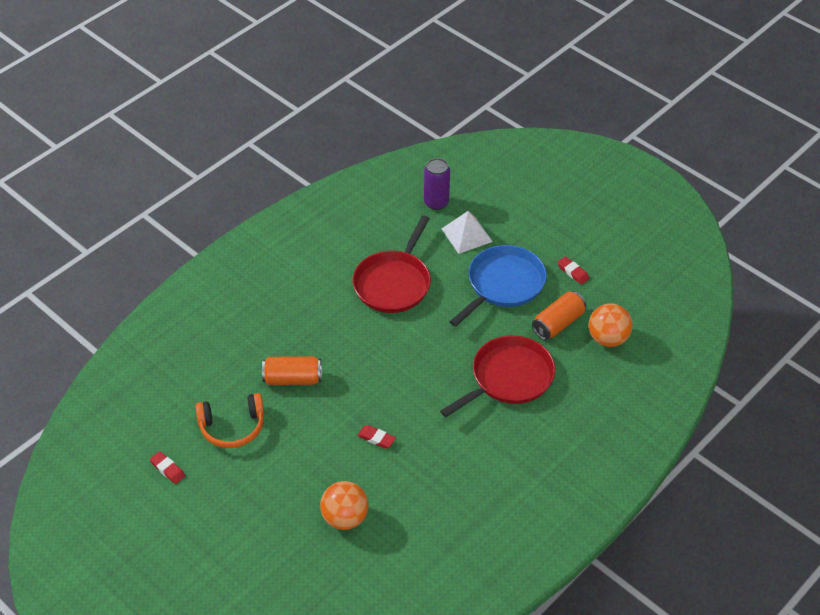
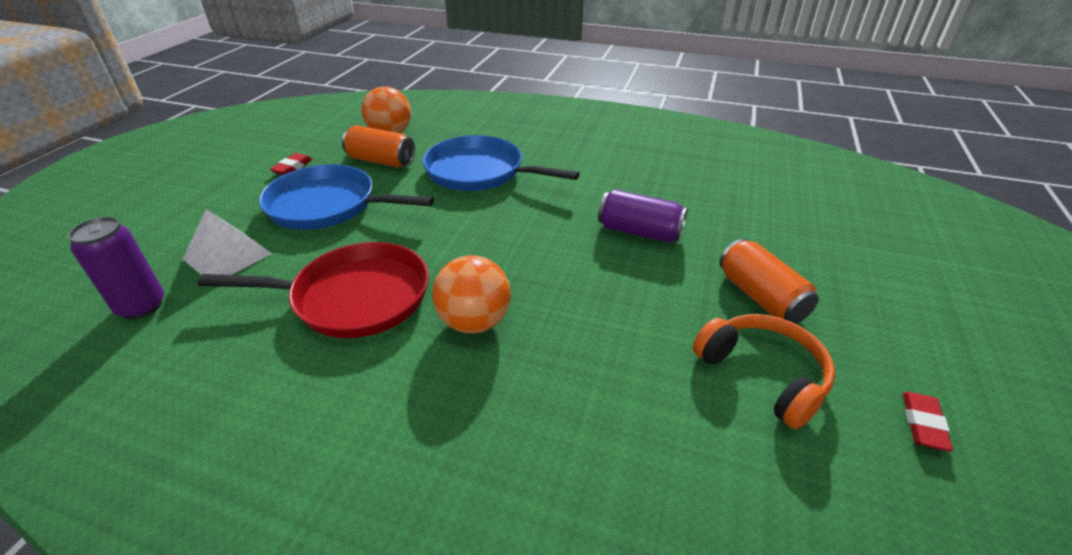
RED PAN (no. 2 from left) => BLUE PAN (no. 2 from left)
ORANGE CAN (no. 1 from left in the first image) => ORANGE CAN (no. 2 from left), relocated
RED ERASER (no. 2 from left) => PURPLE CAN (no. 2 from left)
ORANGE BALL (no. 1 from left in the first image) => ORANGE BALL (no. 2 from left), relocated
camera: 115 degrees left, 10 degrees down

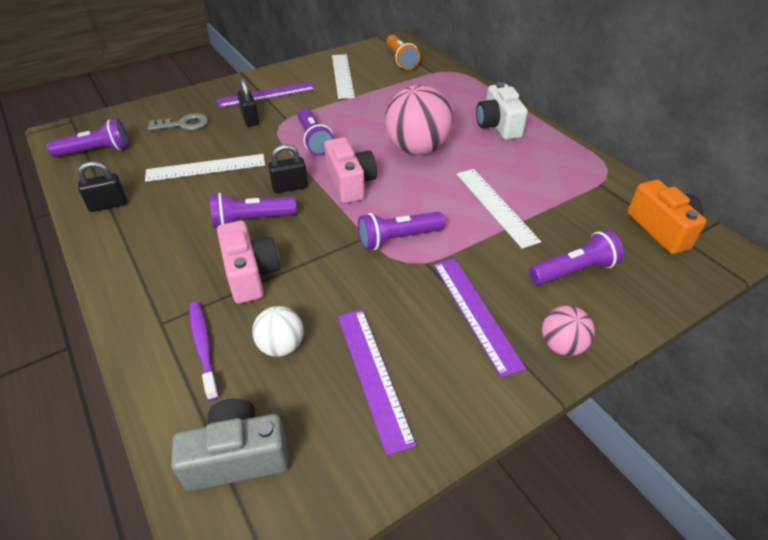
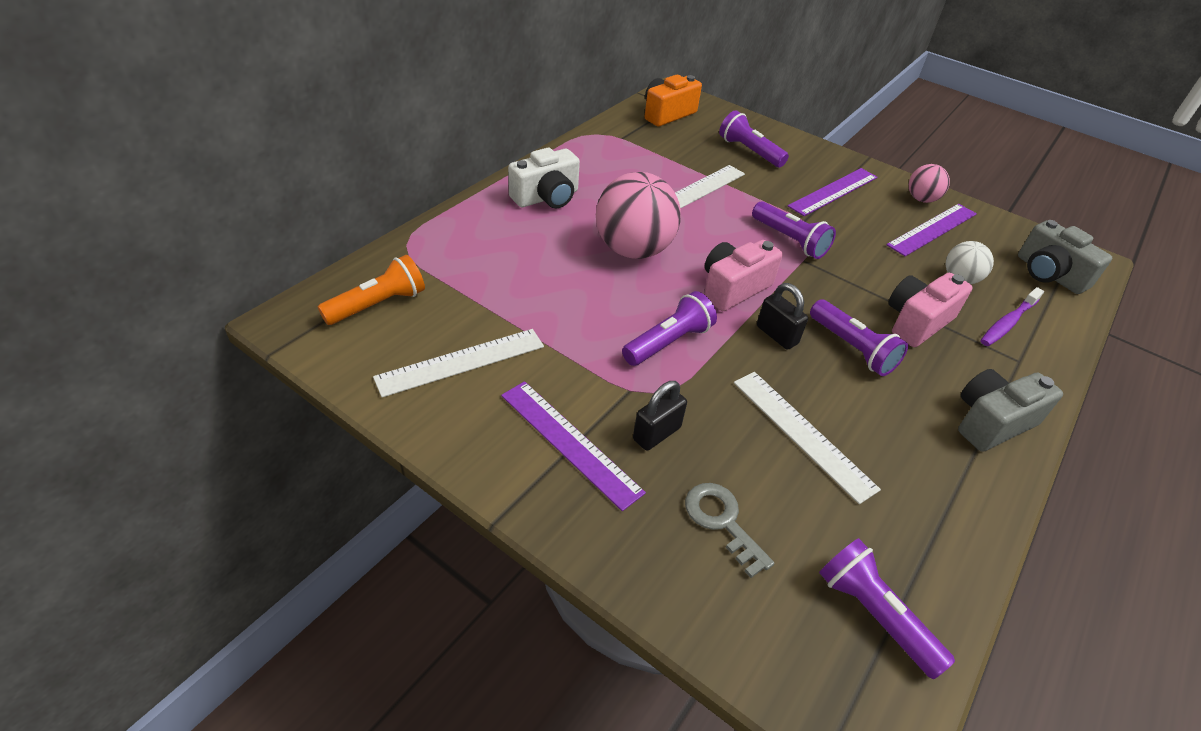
BLACK PADLOCK (no. 1 from left) => nothing
PINK BALL (no. 2 from left), relocated
nothing => GREY CAMERA (no. 1 from left)
camera: 115 degrees left, 0 degrees up

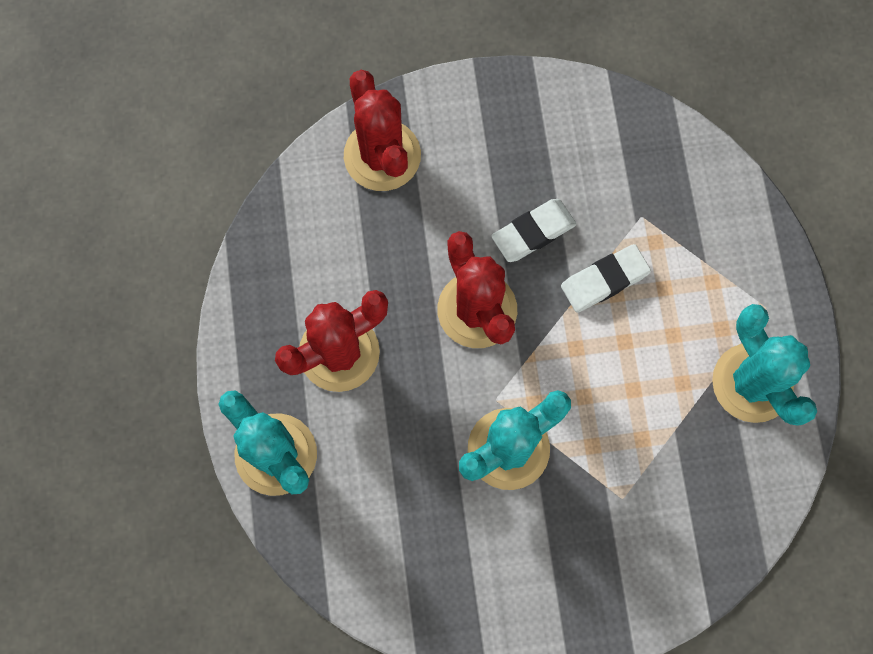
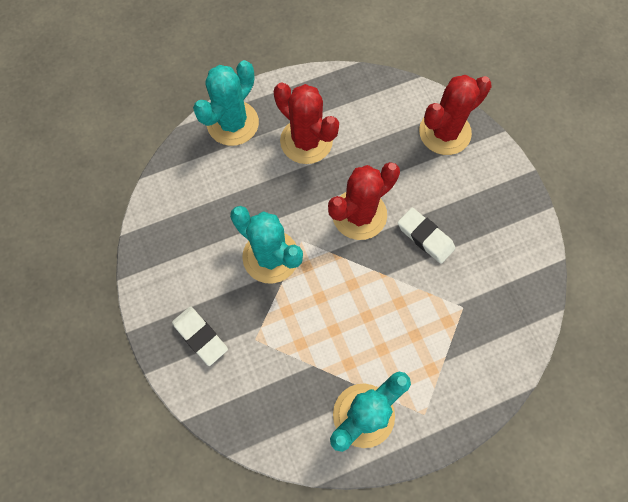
WHITE ERASER (no. 2 from left in the first image) => WHITE ERASER (no. 1 from left), relocated
camera: 75 degrees right, 5 degrees down

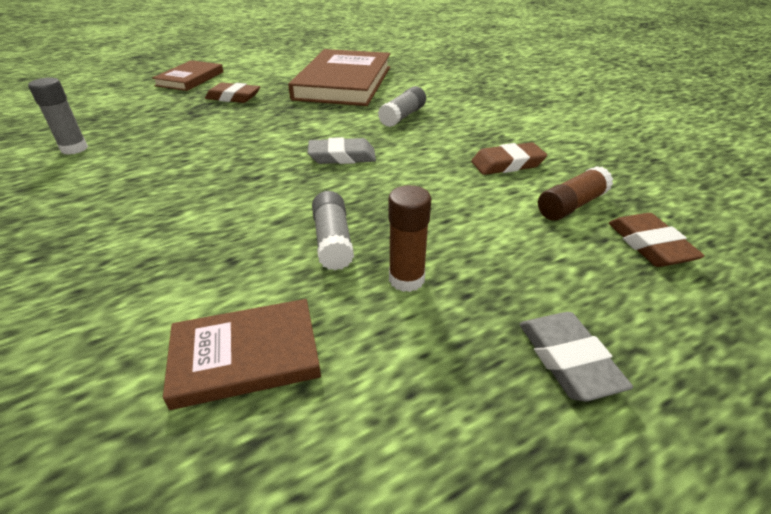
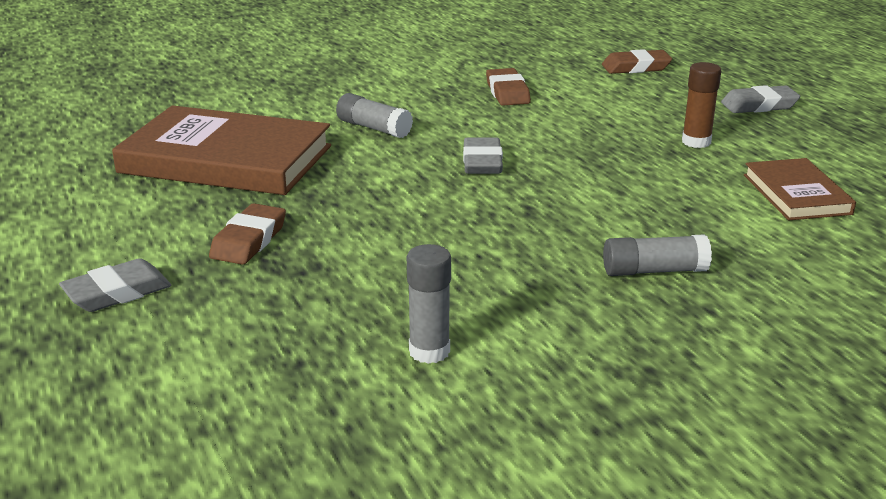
BROWN BOOK (no. 1 from left) => GREY ERASER (no. 1 from left)
BROWN GLUE STICK (no. 2 from left) => nothing
GREY GLUE STICK (no. 2 from left in the first image) => GREY GLUE STICK (no. 3 from left), relocated
camera: 85 degrees left, 10 degrees down

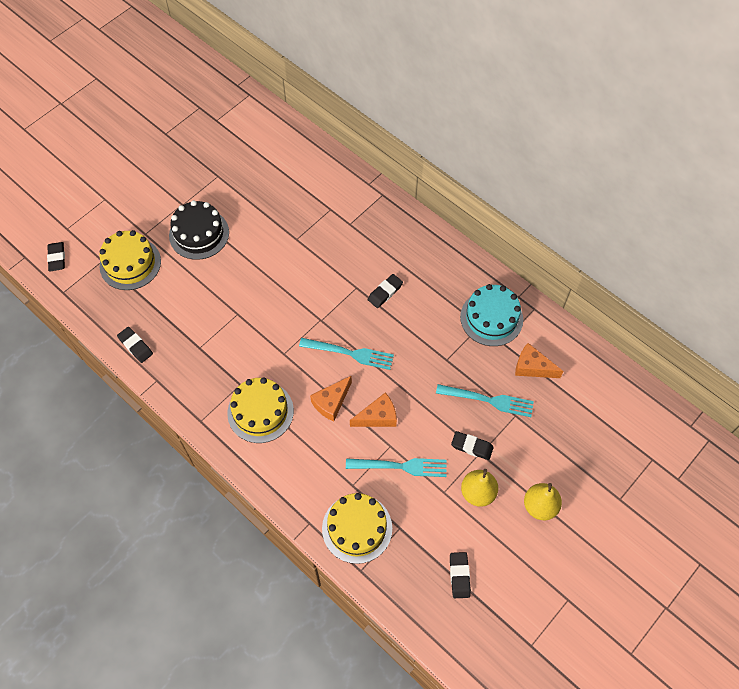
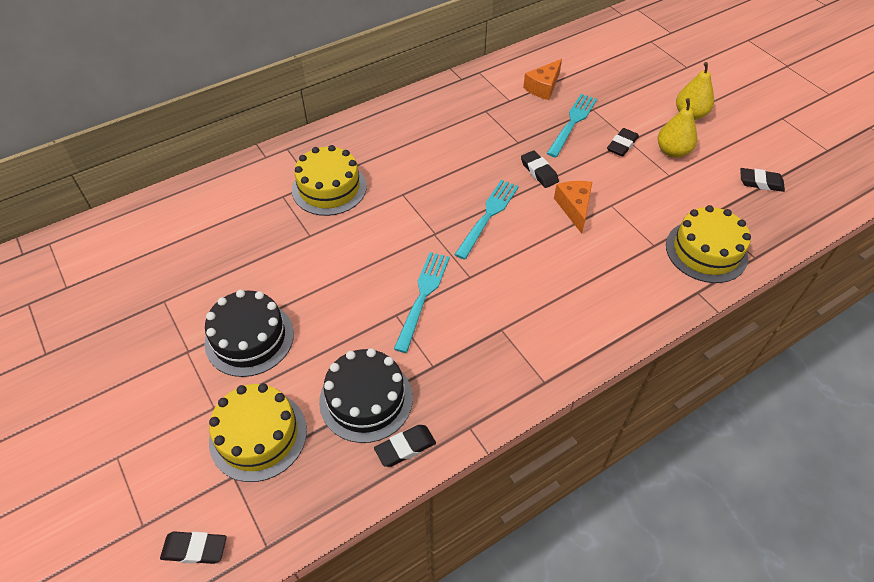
BLACK ERASER (no. 3 from left), relocated
TURQUOISE CAKE => nothing
ORANGE CHEESE (no. 1 from left) => nothing
YELLOW CAKE (no. 2 from left), relocated
TURQUOISE FORK (no. 2 from left in the first image) => TURQUOISE FORK (no. 1 from left), relocated
nothing => BLACK CAKE (no. 2 from left)
camera: 75 degrees left, 10 degrees down

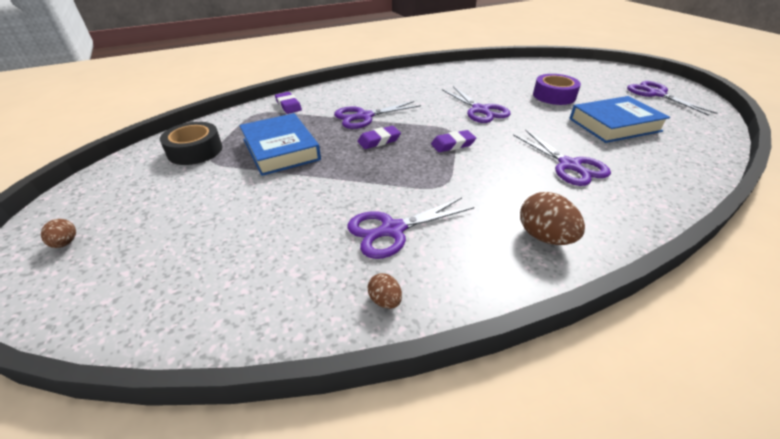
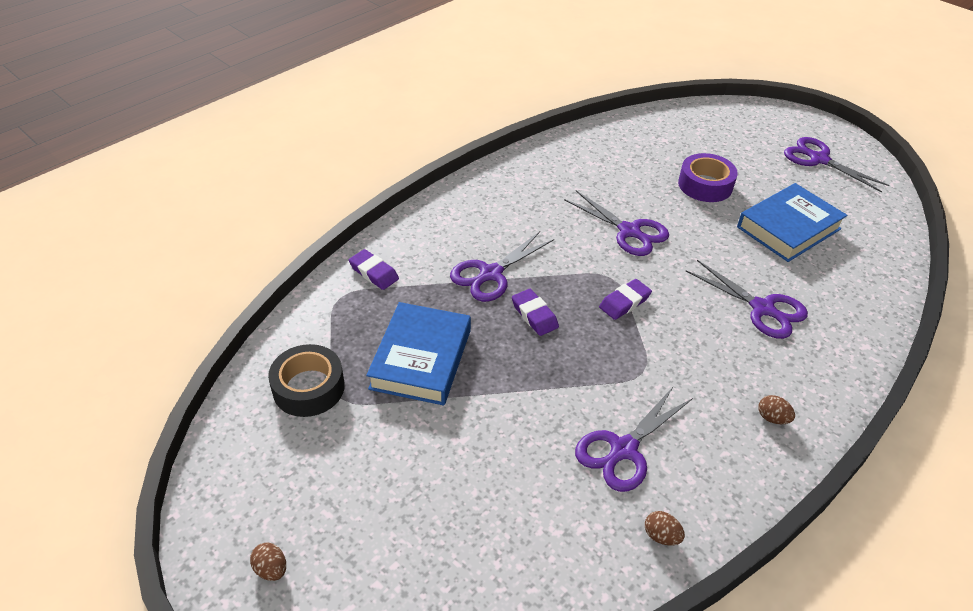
BLUE BOOK (no. 1 from left), 60 degrees clockwise
PURPLE ERASER (no. 2 from left), 75 degrees counterclockwise
BROWN EGG (no. 3 from left), x0.54
camera: 20 degrees left, 5 degrees up

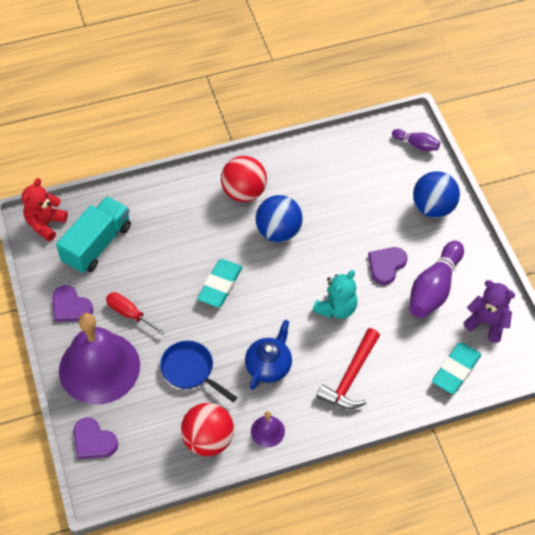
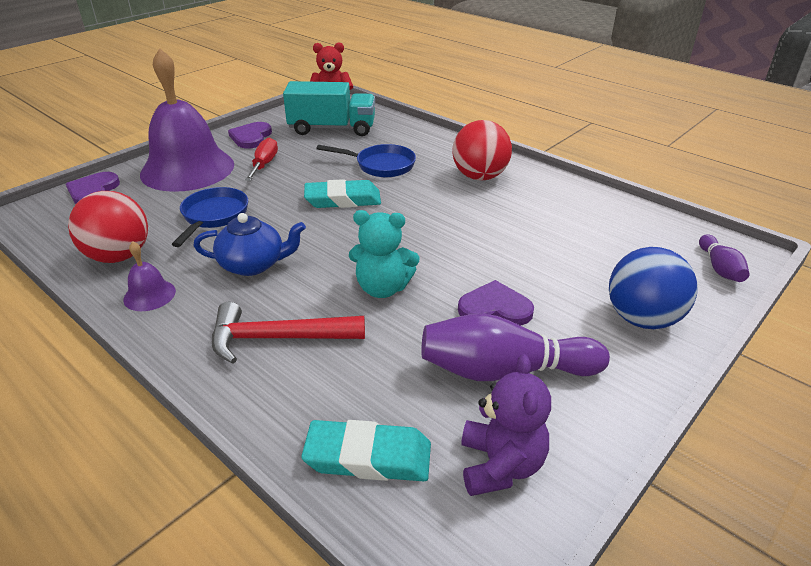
BLUE BALL (no. 1 from left) => nothing
nothing => BLUE PAN (no. 2 from left)
camera: 60 degrees right, 20 degrees down

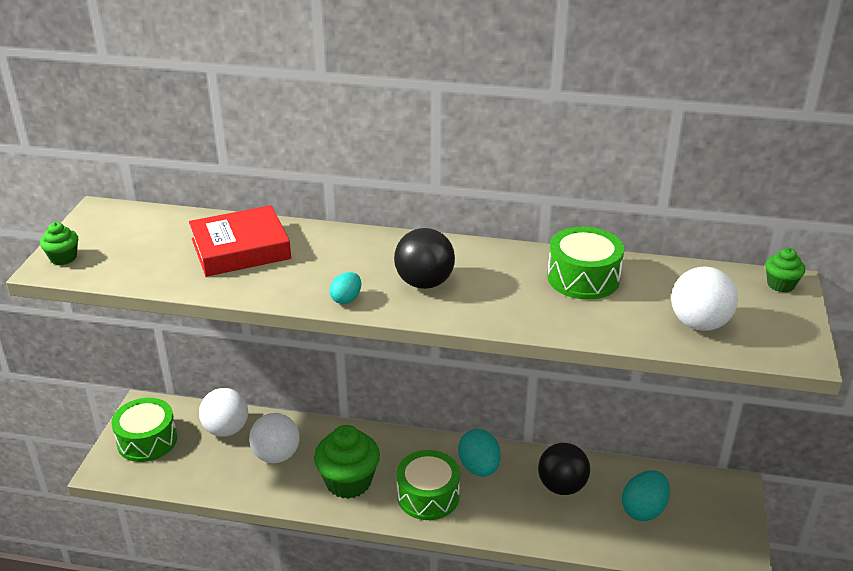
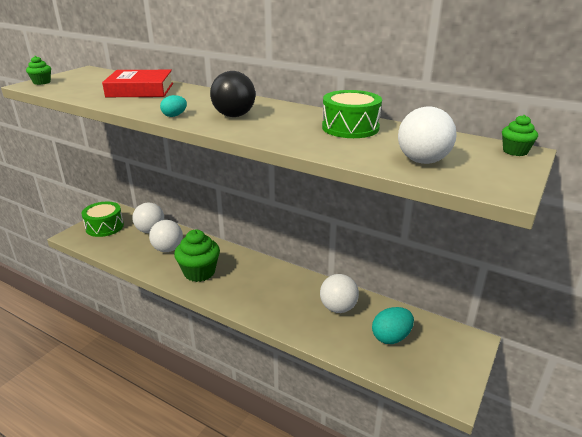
TURQUOISE EGG (no. 2 from left) => nothing
BLACK BALL (no. 2 from left) => WHITE BALL (no. 3 from left)
GREEN DRUM (no. 2 from left) => nothing
camera: 20 degrees right, 5 degrees down

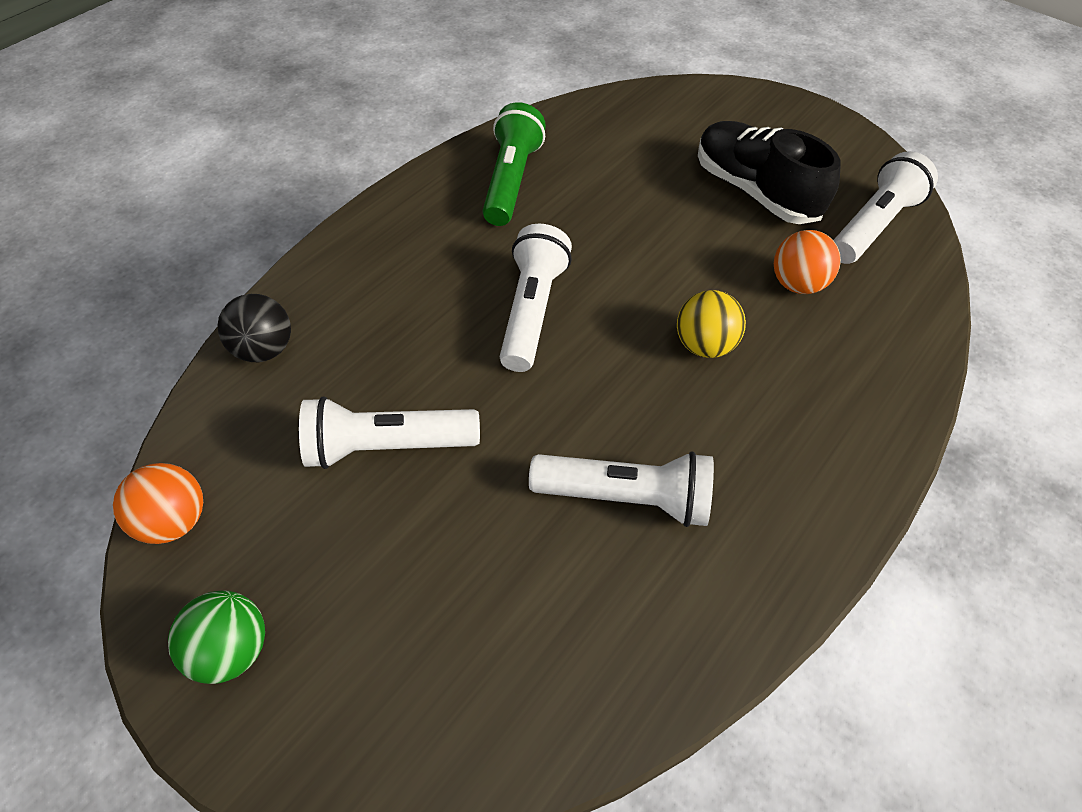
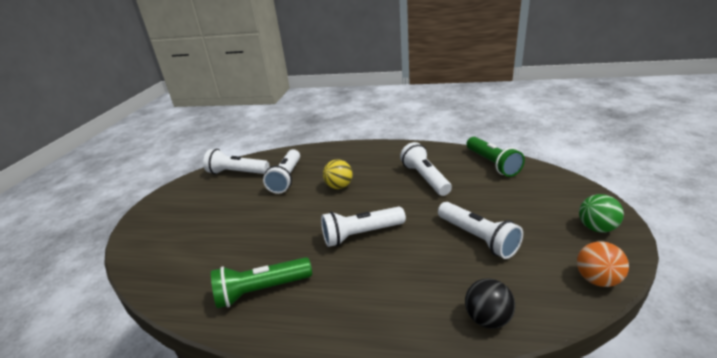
BLACK SHOE => nothing
ORANGE BALL (no. 2 from left) => WHITE FLASHLIGHT (no. 2 from left)
nothing => GREEN FLASHLIGHT (no. 2 from left)
camera: 115 degrees left, 25 degrees down

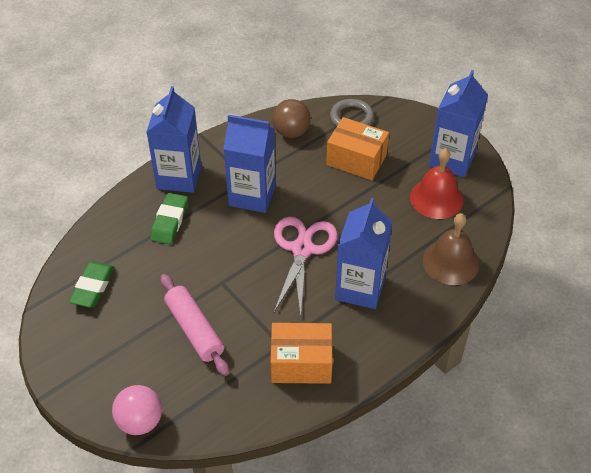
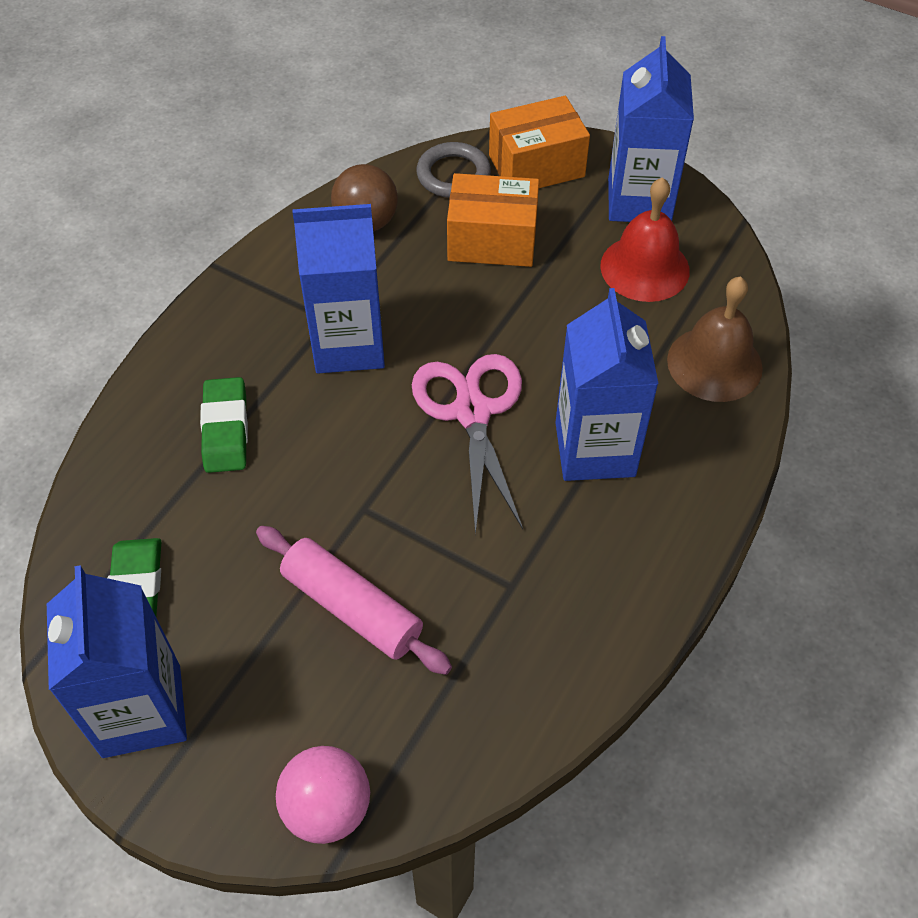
BLUE CARTON (no. 1 from left), relocated
ORANGE BOX (no. 1 from left in the first image) => ORANGE BOX (no. 2 from left), relocated
camera: 20 degrees left, 5 degrees up

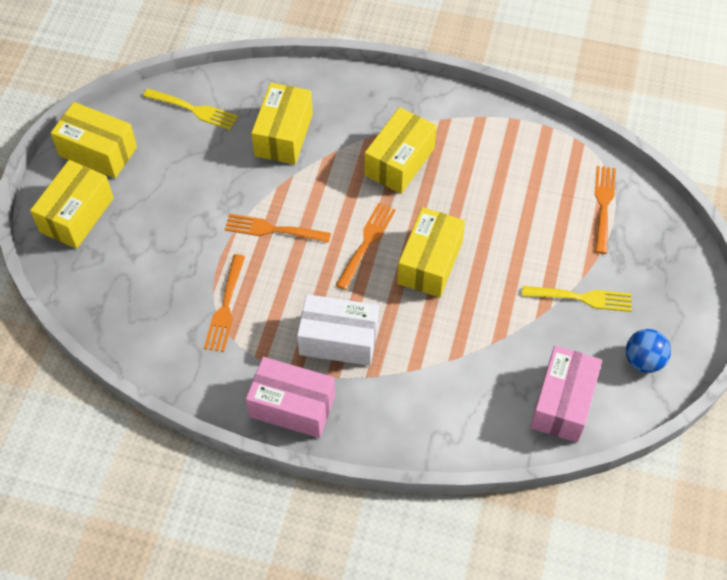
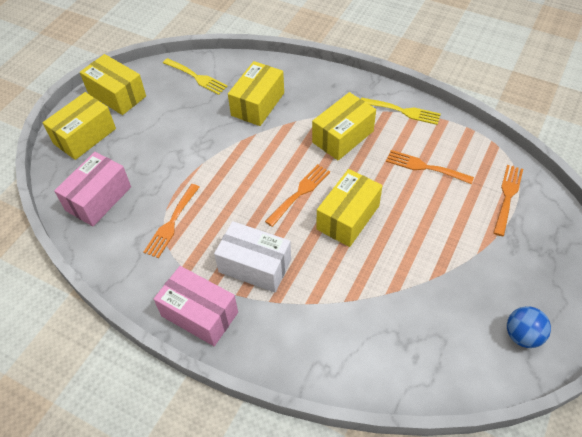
ORANGE FORK (no. 2 from left in the first image) => ORANGE FORK (no. 3 from left), relocated
YELLOW FORK (no. 2 from left), relocated
PINK BOX (no. 2 from left in the first image) => PINK BOX (no. 1 from left), relocated
camera: 15 degrees right, 5 degrees down

